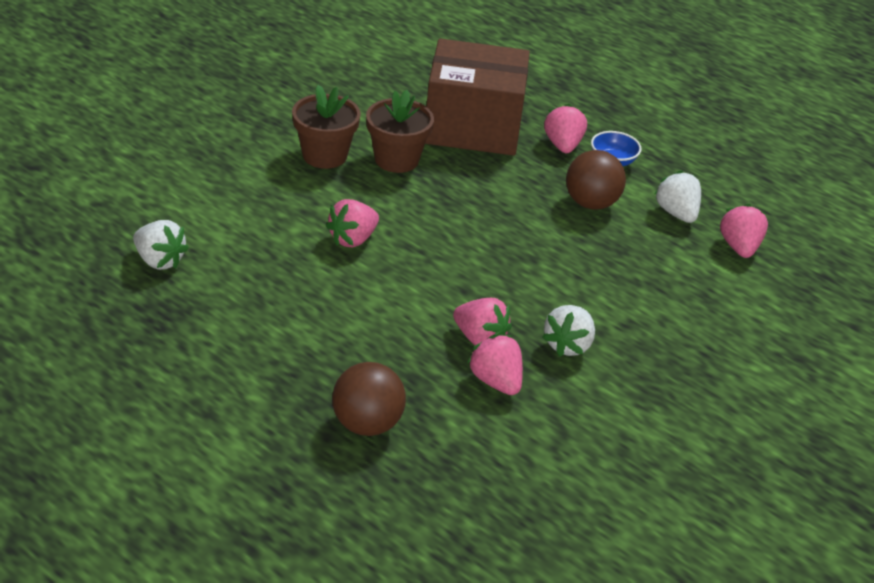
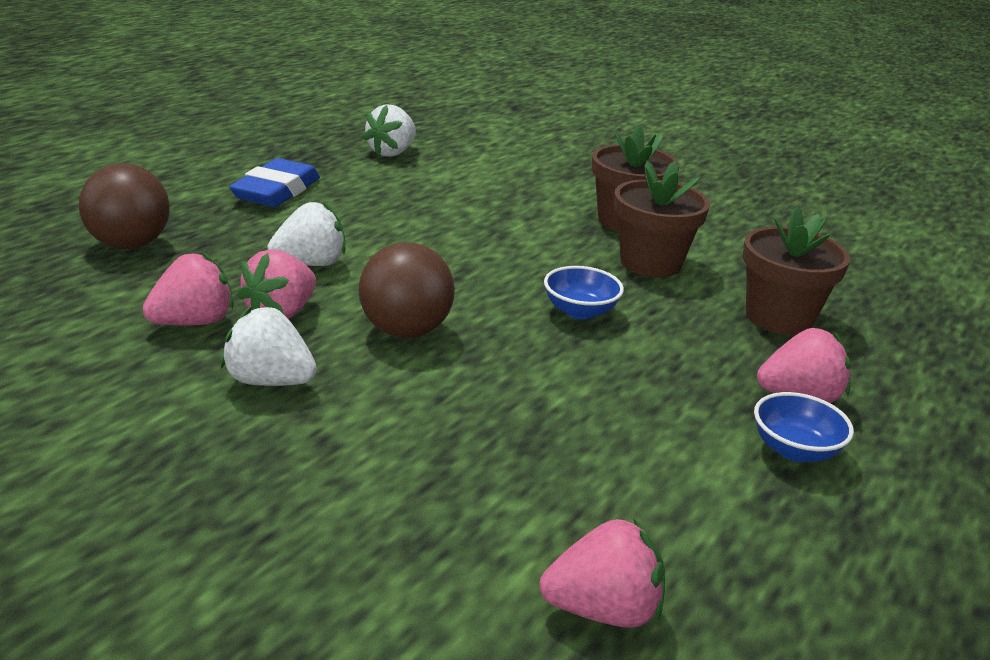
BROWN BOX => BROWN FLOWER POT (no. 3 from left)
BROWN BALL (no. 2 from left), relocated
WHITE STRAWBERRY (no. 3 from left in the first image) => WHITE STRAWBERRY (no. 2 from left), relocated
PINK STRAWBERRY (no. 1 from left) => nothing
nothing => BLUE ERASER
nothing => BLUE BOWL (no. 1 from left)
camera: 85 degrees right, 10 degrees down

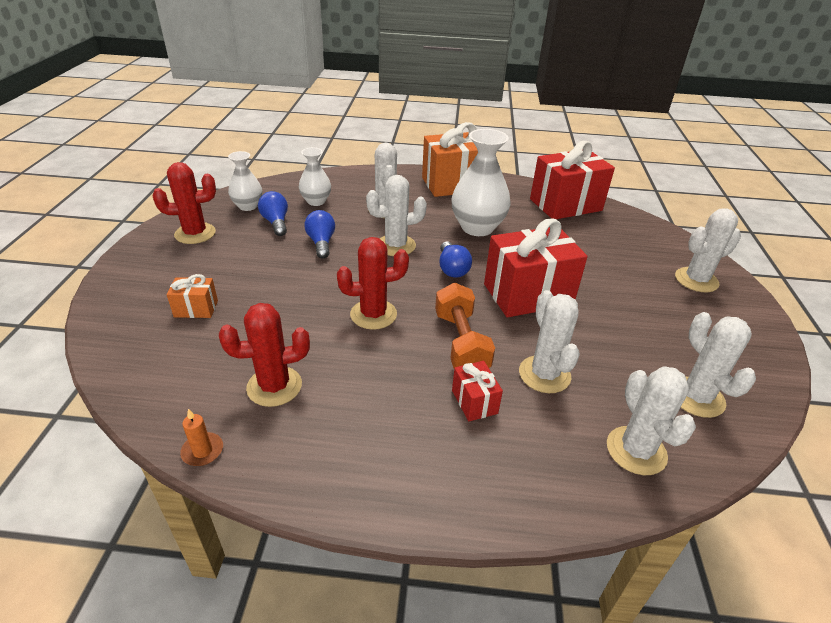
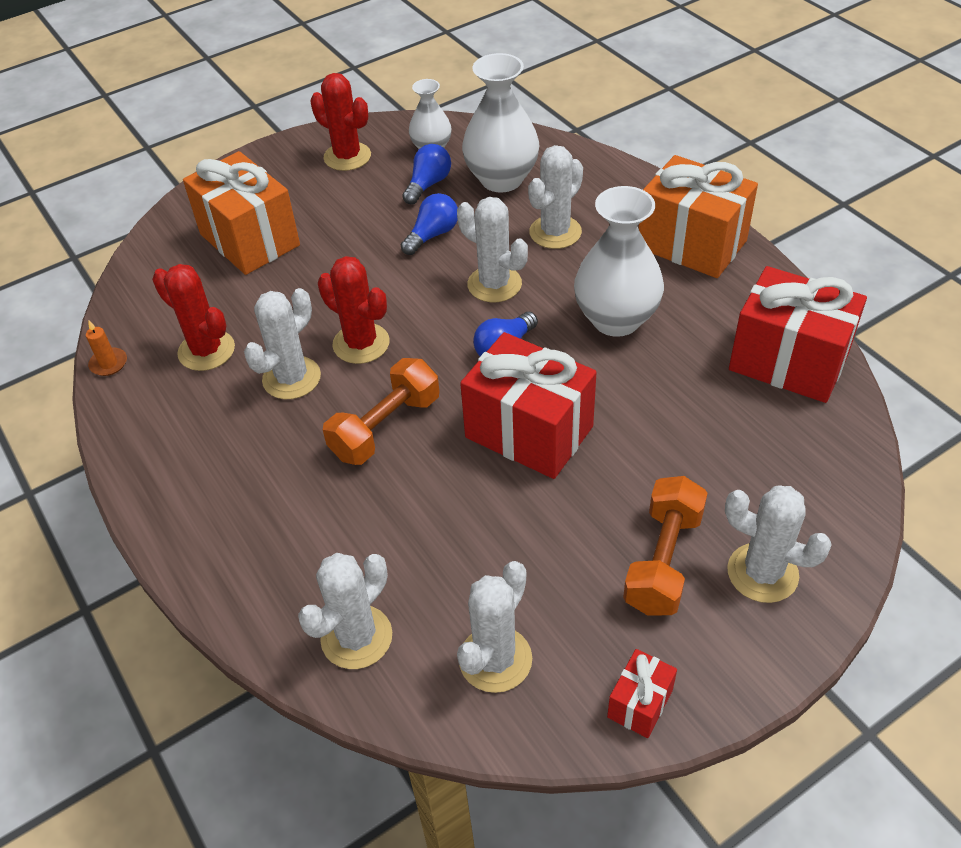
WHITE VASE (no. 2 from left), x1.71
ORANGE GIFT (no. 1 from left), x2.15
WHITE CACTUS (no. 3 from left in the first image) => WHITE CACTUS (no. 1 from left), relocated
RED GIFT (no. 1 from left in the first image) => RED GIFT (no. 2 from left), relocated
nothing => ORANGE DUMBBELL (no. 2 from left)
camera: 55 degrees right, 10 degrees up

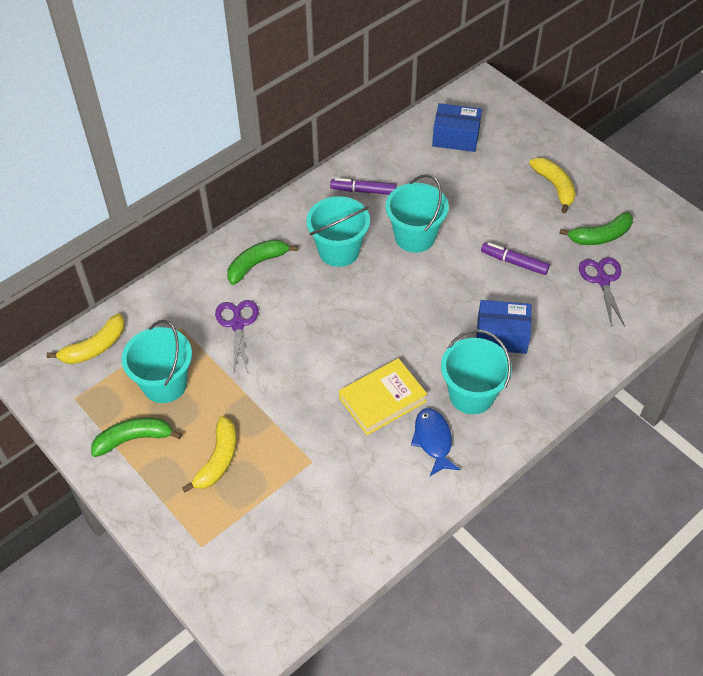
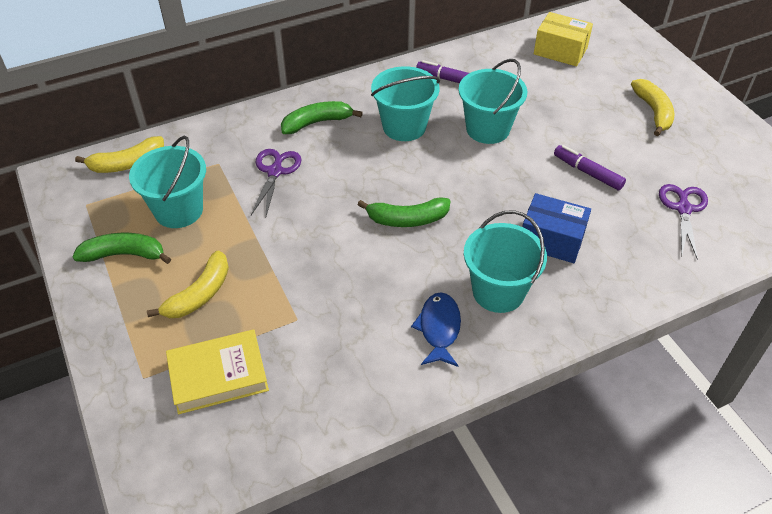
BLUE BOX (no. 1 from left) => YELLOW BOX
GREEN BANANA (no. 3 from left), relocated
YELLOW BOOK, relocated
camera: 15 degrees right, 5 degrees down

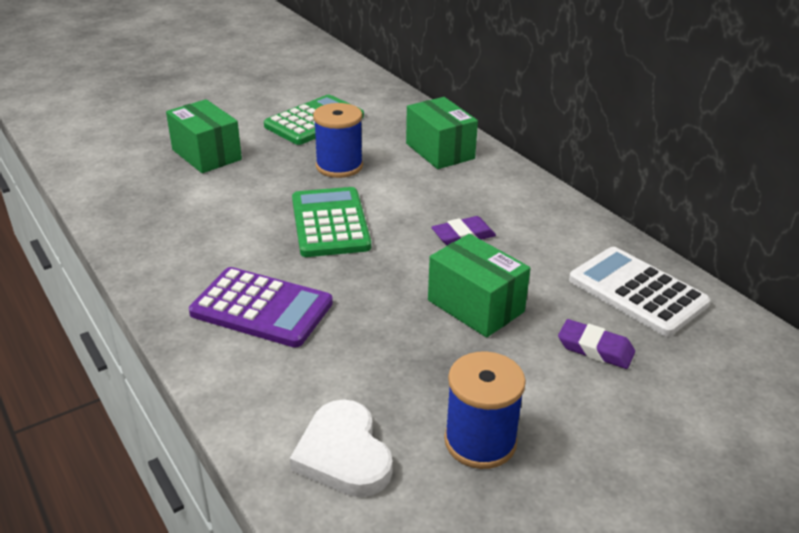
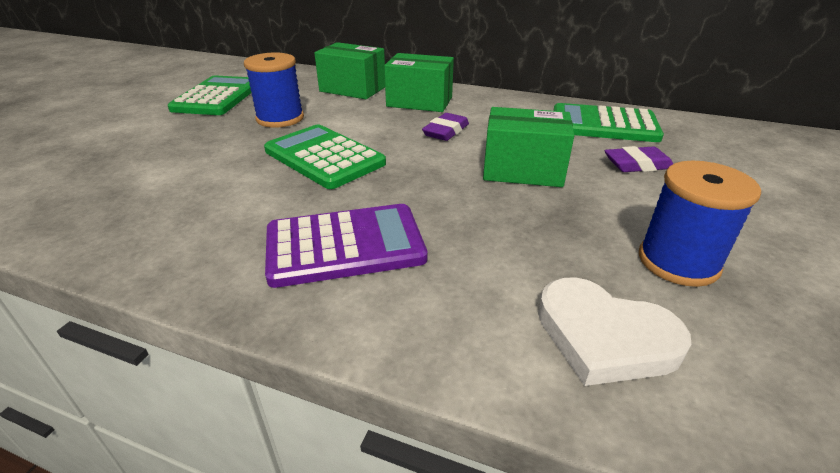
GREEN BOX (no. 1 from left in the first image) => GREEN BOX (no. 2 from left), relocated
WHITE CALCULATOR => GREEN CALCULATOR (no. 3 from left)
camera: 35 degrees left, 0 degrees up

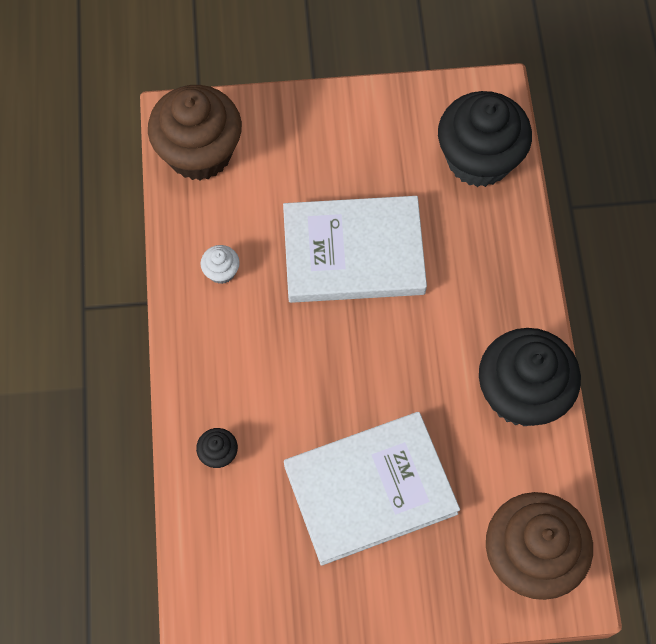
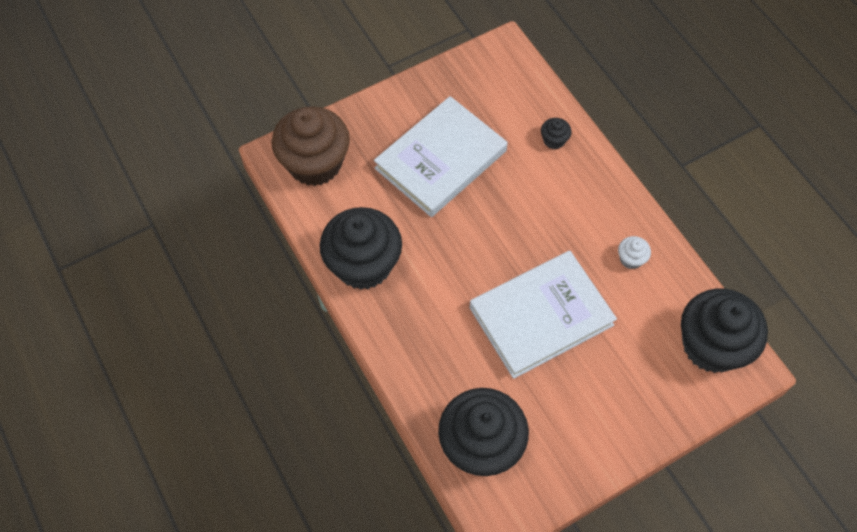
BROWN CUPCAKE (no. 1 from left) => BLACK CUPCAKE (no. 4 from left)
camera: 155 degrees right, 5 degrees down

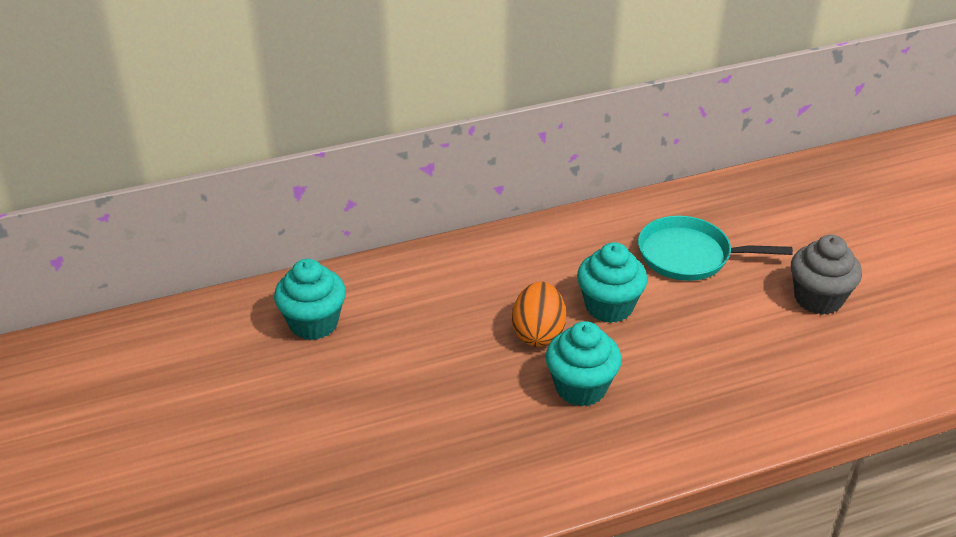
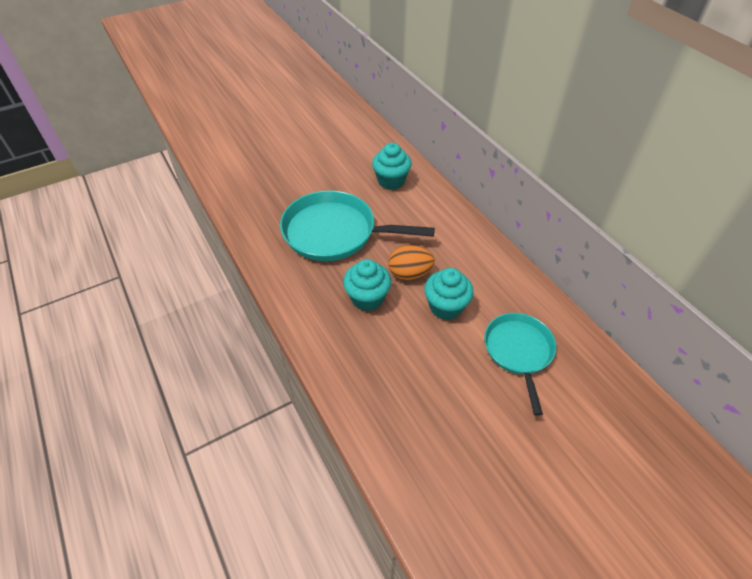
GREY CUPCAKE => nothing
nothing => TURQUOISE PAN (no. 1 from left)
camera: 80 degrees right, 10 degrees up

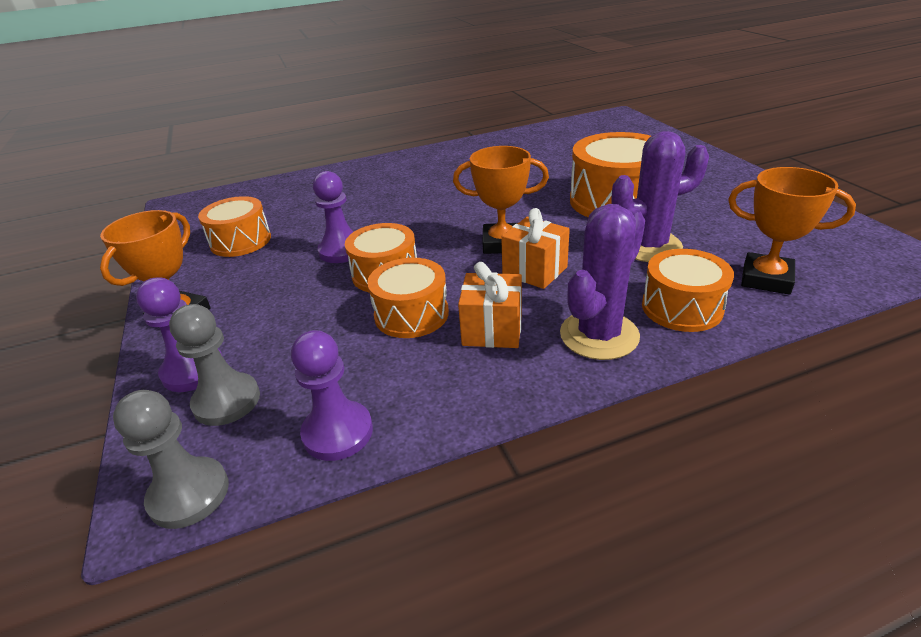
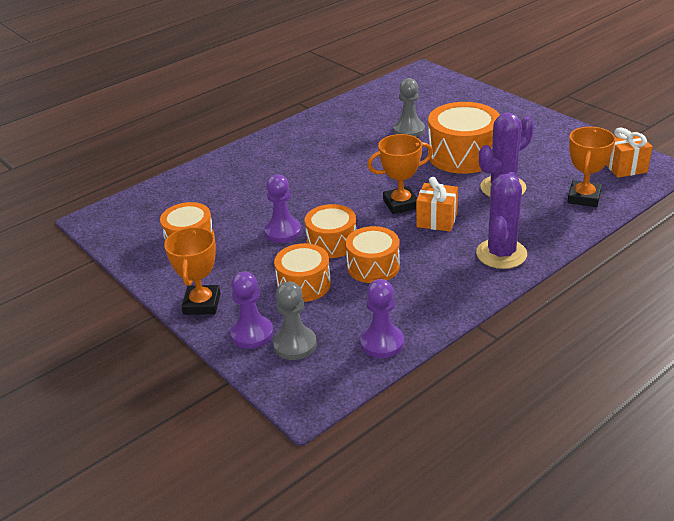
ORANGE TROPHY (no. 3 from left), 75 degrees counterclockwise
ORANGE DRUM (no. 5 from left in the first image) => ORANGE DRUM (no. 2 from left), relocated
ORANGE GIFT (no. 1 from left in the first image) => ORANGE GIFT (no. 2 from left), relocated
GREY PAWN (no. 1 from left in the first image) => GREY PAWN (no. 2 from left), relocated
camera: 20 degrees left, 0 degrees up

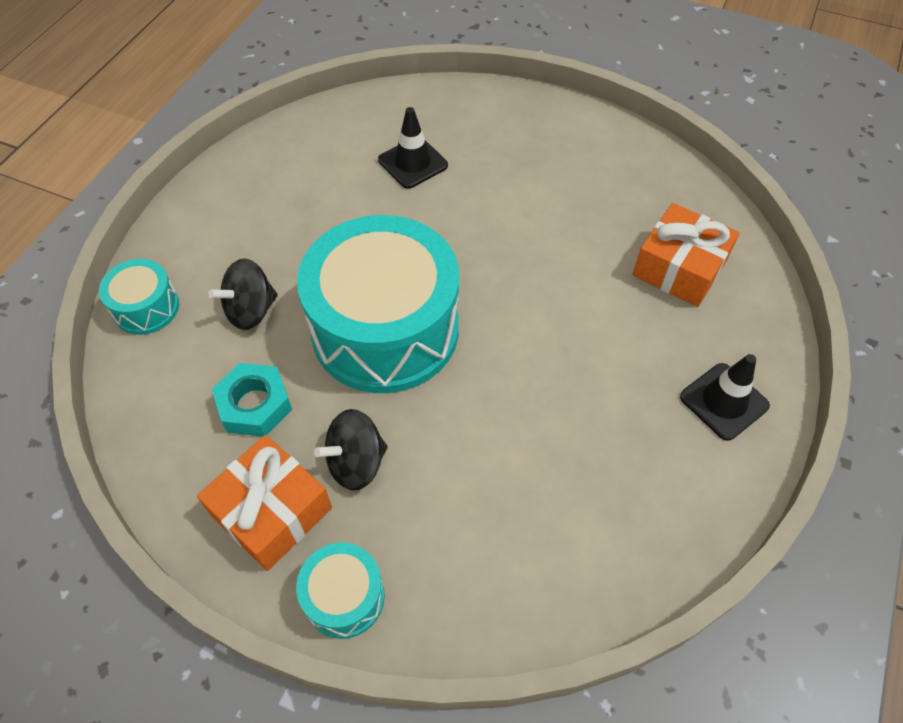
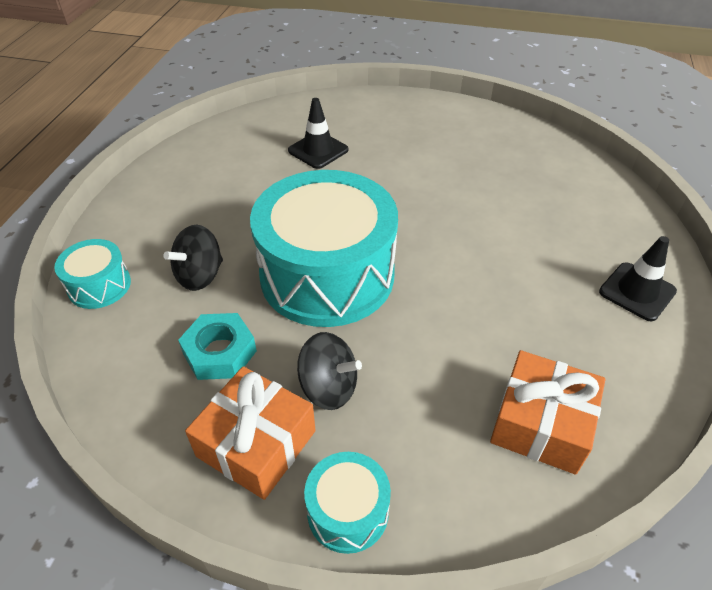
ORANGE GIFT (no. 2 from left), relocated
BLACK SPINNING TOP (no. 2 from left), 120 degrees counterclockwise
camera: 10 degrees left, 10 degrees down

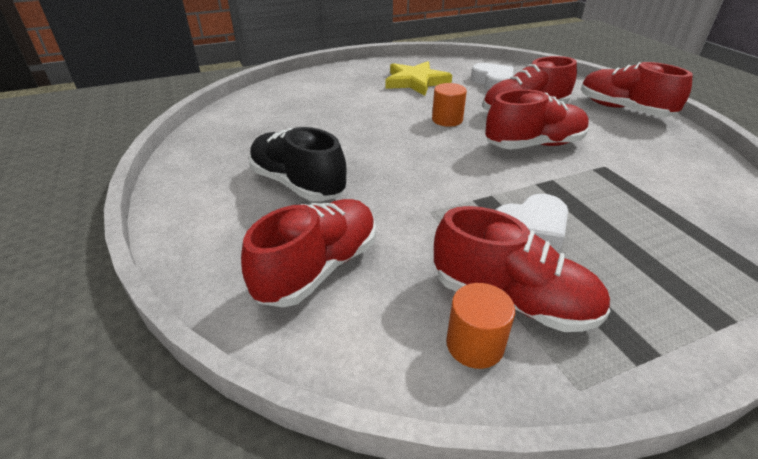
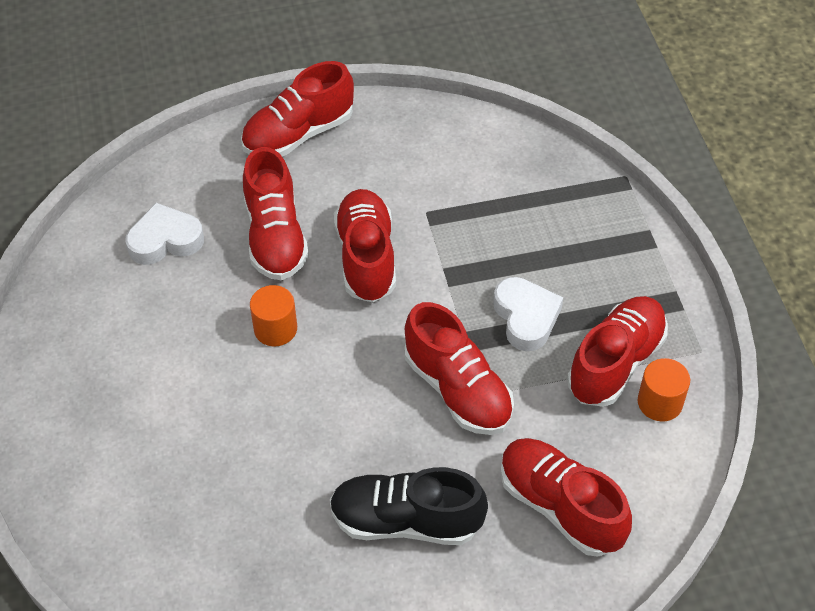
YELLOW STAR => nothing
BLACK SHOE, 45 degrees clockwise
nothing => RED SHOE (no. 4 from left)
camera: 80 degrees left, 15 degrees up

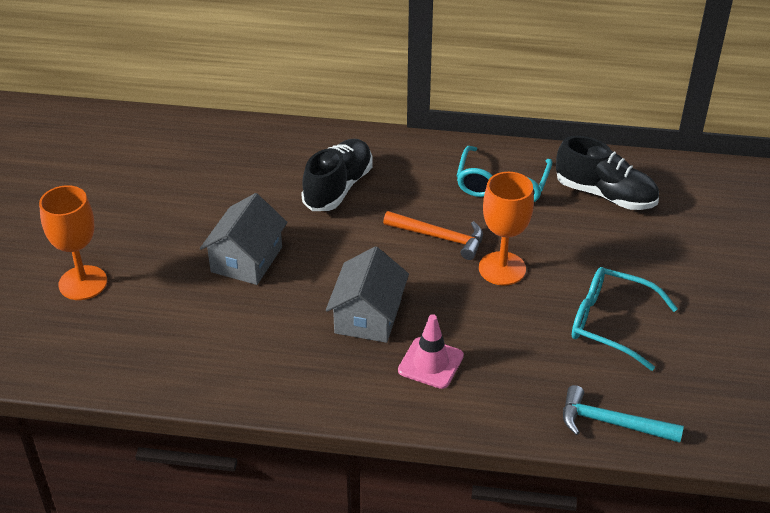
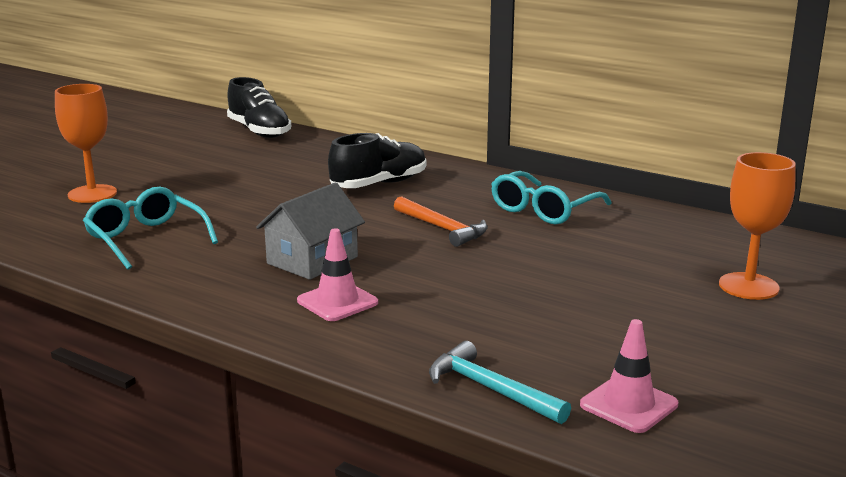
BLACK SHOE (no. 2 from left in the first image) => BLACK SHOE (no. 1 from left), relocated
ORANGE GOBLET (no. 2 from left), relocated
GREY HOUSE (no. 1 from left) => nothing
TURQUOISE GLASSES (no. 2 from left in the first image) => TURQUOISE GLASSES (no. 1 from left), relocated
nothing => PINK TRAFFIC CONE (no. 2 from left)
camera: 25 degrees right, 20 degrees down

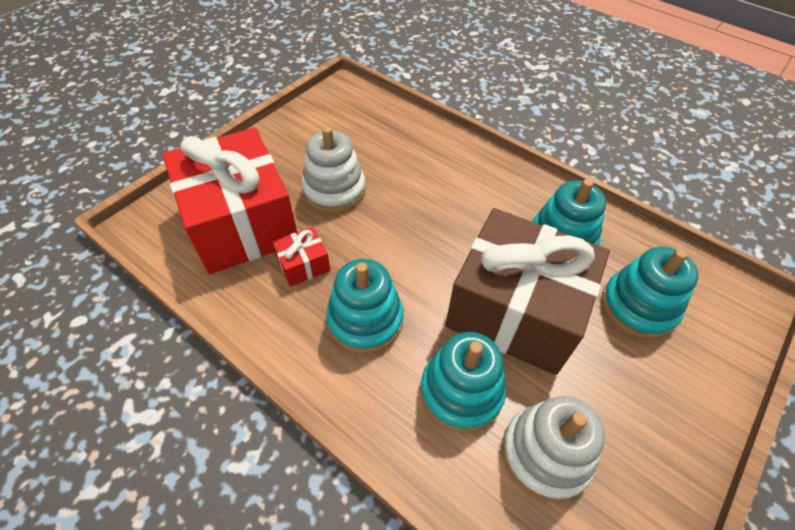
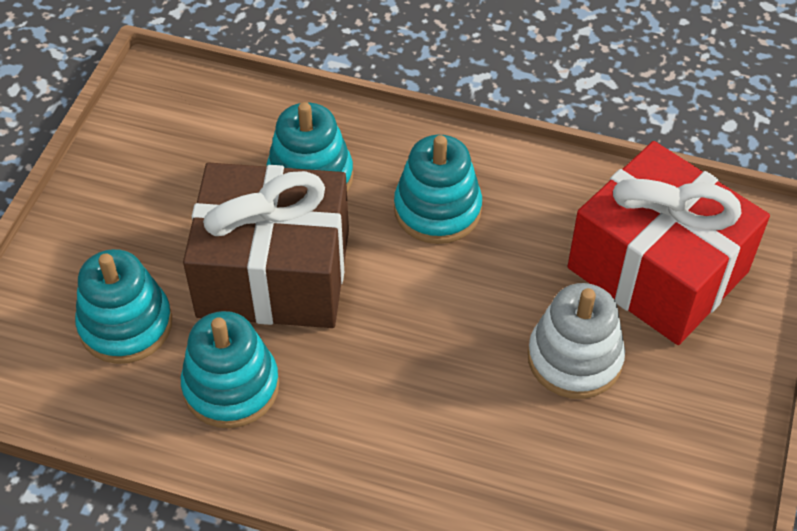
RED GIFT (no. 2 from left) => nothing
WHITE STACKING TOY (no. 2 from left) => nothing
camera: 160 degrees right, 0 degrees up

